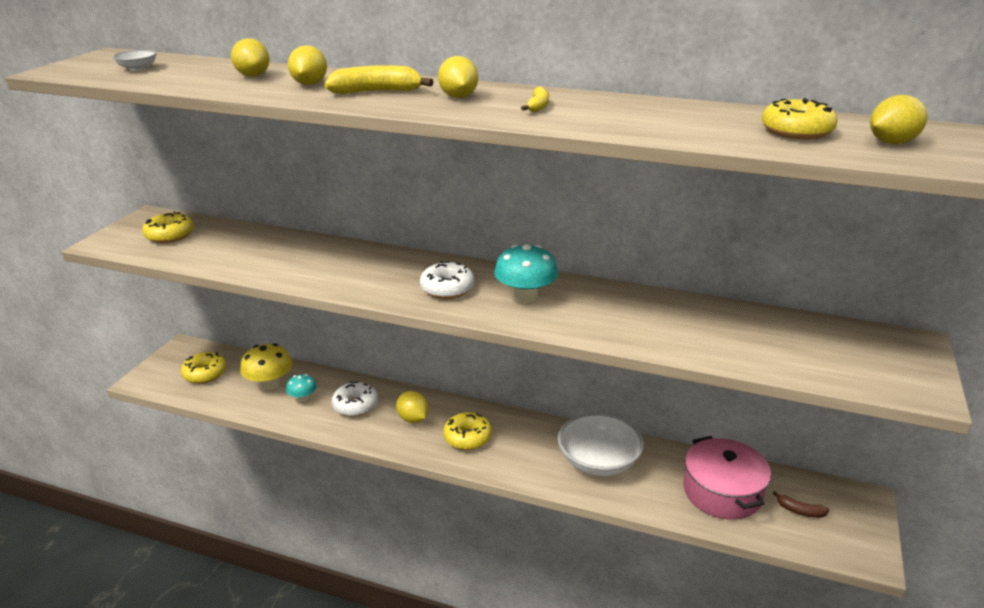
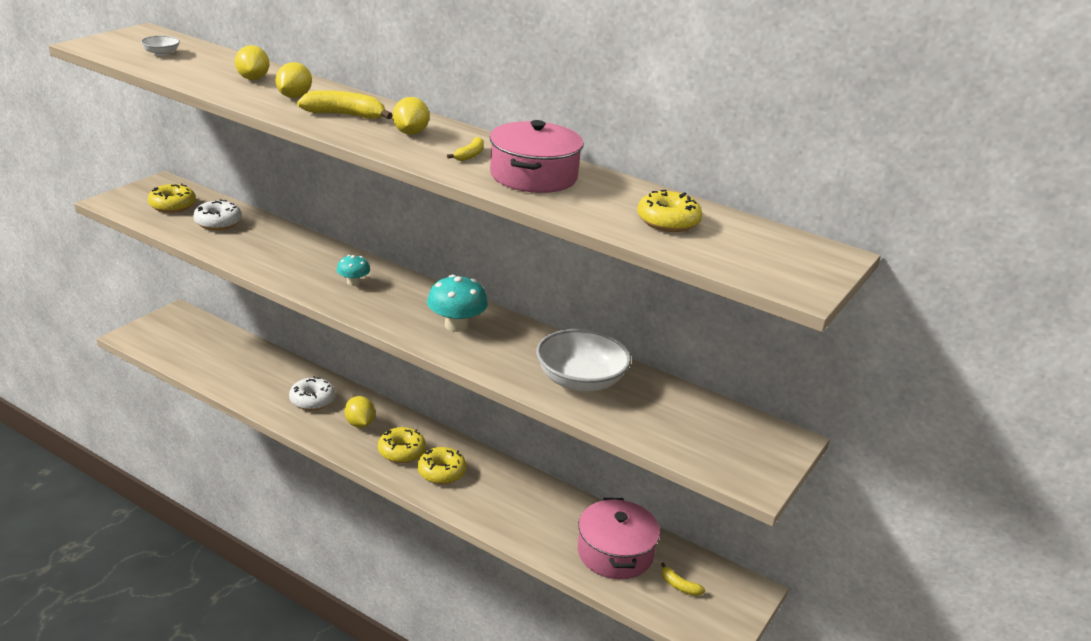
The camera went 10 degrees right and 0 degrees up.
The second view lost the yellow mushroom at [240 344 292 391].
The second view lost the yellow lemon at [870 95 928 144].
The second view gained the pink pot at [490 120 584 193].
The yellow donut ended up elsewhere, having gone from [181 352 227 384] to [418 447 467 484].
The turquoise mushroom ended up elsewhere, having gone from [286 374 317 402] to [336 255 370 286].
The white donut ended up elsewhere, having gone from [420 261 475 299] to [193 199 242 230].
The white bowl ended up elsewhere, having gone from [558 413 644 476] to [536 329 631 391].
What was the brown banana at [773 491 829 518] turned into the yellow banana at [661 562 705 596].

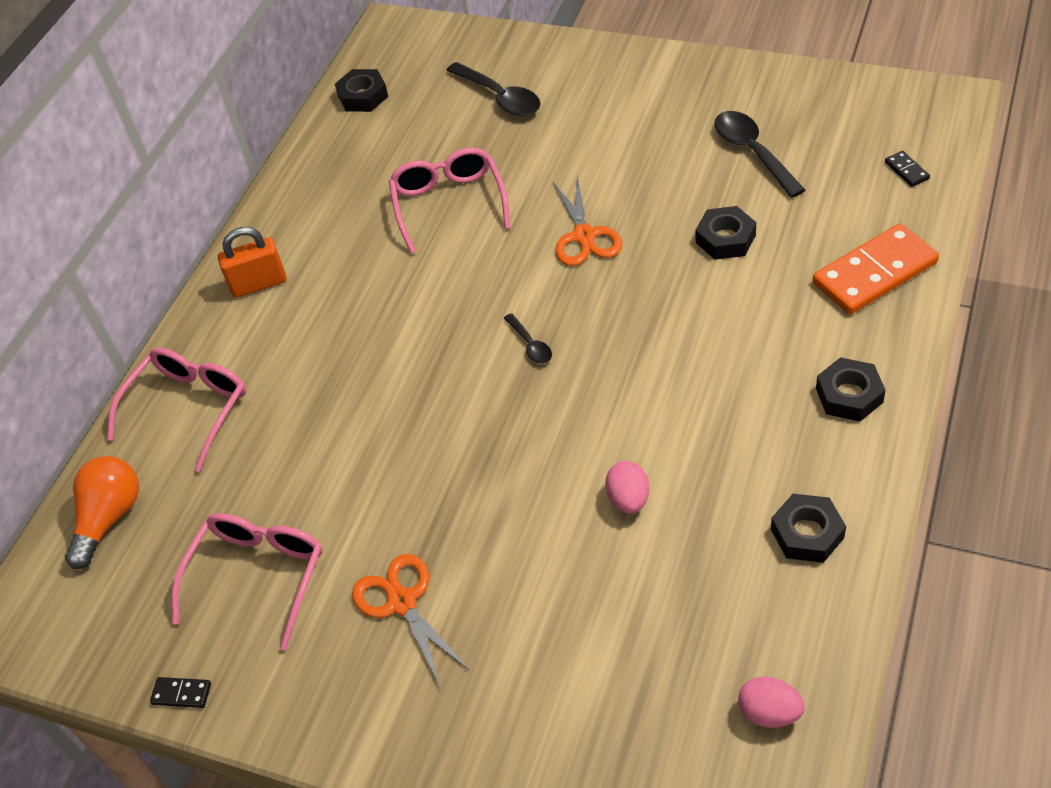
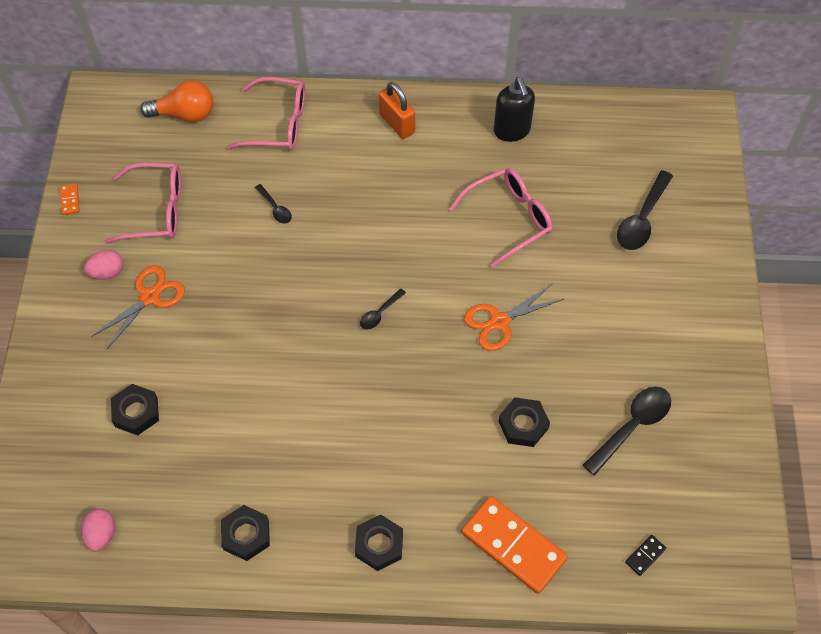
The camera went 65 degrees right and 10 degrees up.
The second view gained the black spoon at [255 184 292 224].
The second view gained the black soap dispenser at [494 77 535 142].
The black nut ended up elsewhere, having gone from [335 69 388 112] to [111 384 159 436].
The pink egg ended up elsewhere, having gone from [605 461 649 514] to [84 250 124 280].
What was the black domino at [150 677 211 708] turned into the orange domino at [60 183 79 215].

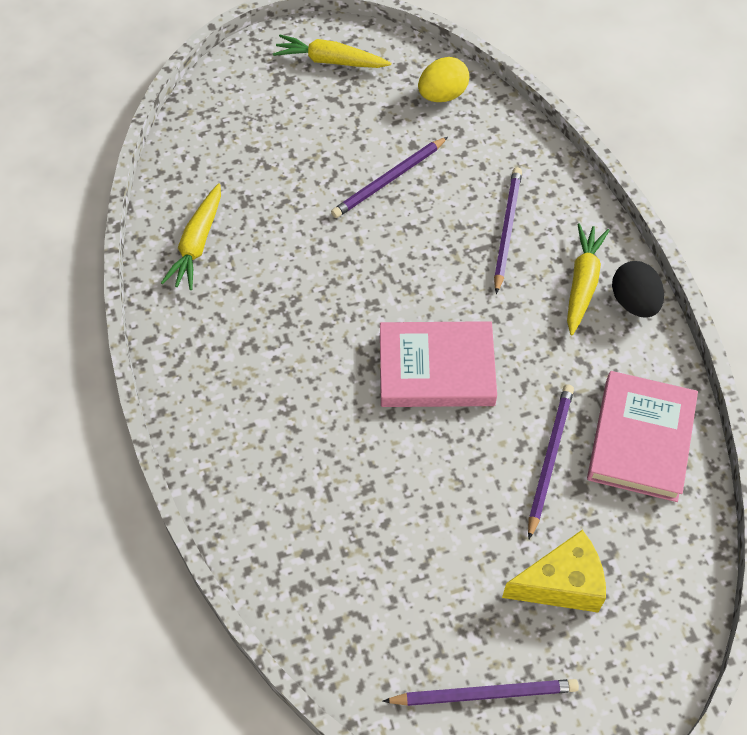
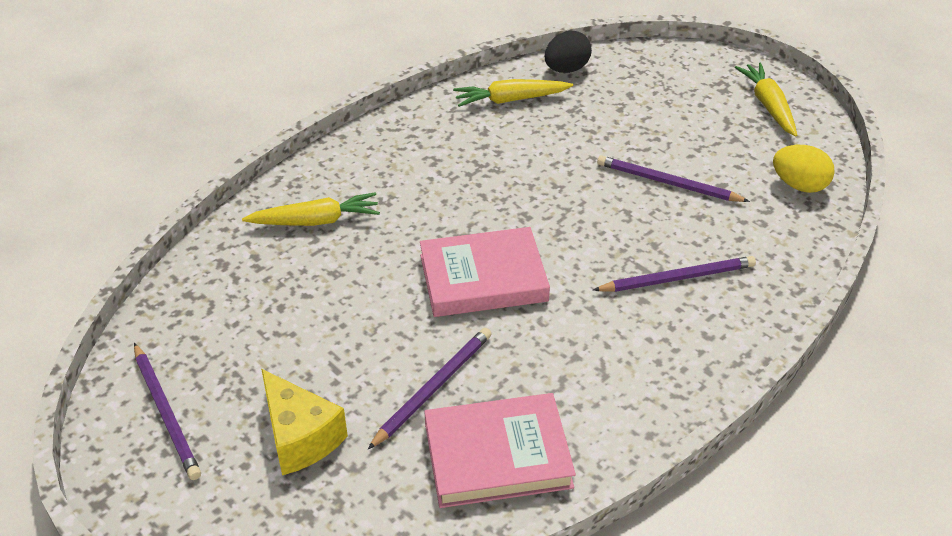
The camera went 65 degrees right and 15 degrees down.
The yellow carrot ended up elsewhere, having gone from [567 223 610 335] to [242 192 380 226].
The black egg ended up elsewhere, having gone from [612 261 664 318] to [545 31 592 73].
The pink book at [380 321 497 407] ended up facing another way, 75 degrees counterclockwise from before.
The purple pencil at [528 384 574 539] ended up facing another way, 45 degrees counterclockwise from before.

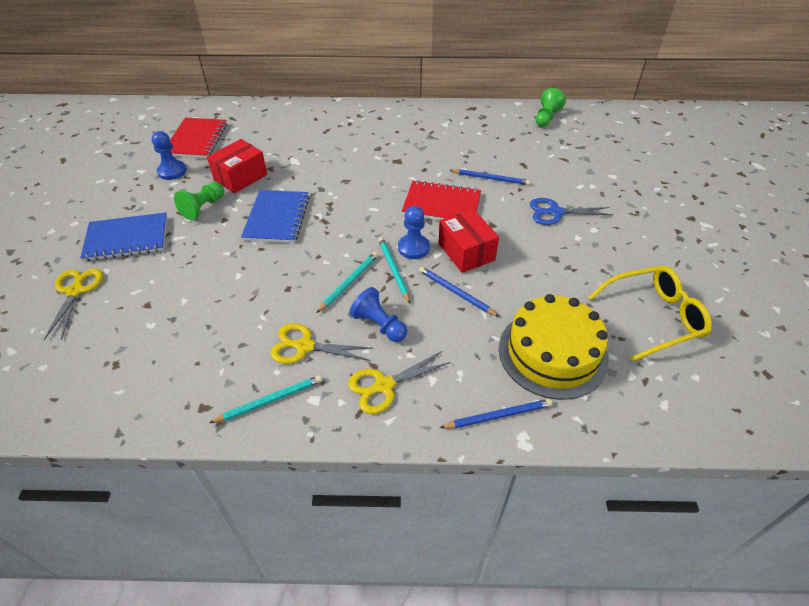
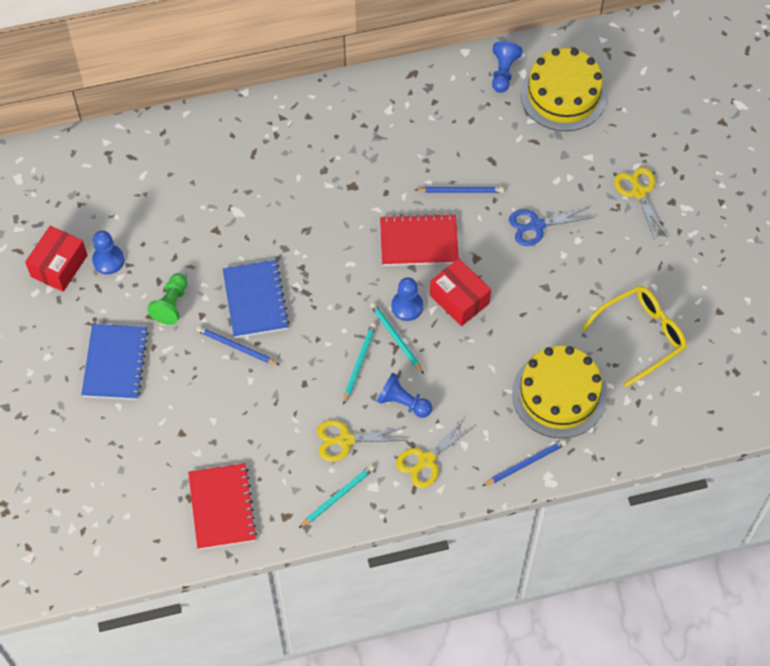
The camera went 15 degrees left and 15 degrees up.
The second view gained the yellow cake at [521 48 607 131].
The yellow scissors ended up elsewhere, having gone from [44 269 103 340] to [614 167 667 240].
The red notebook ended up elsewhere, having gone from [170 118 227 158] to [188 463 257 549].
The red box ended up elsewhere, having gone from [207 139 267 193] to [25 226 87 292].
The blue pencil ended up elsewhere, having gone from [419 266 500 317] to [196 326 280 365].
What was the green pawn at [535 88 566 127] turned into the blue pawn at [492 41 523 93].
The blue notebook at [80 212 167 261] ended up facing another way, 60 degrees counterclockwise from before.

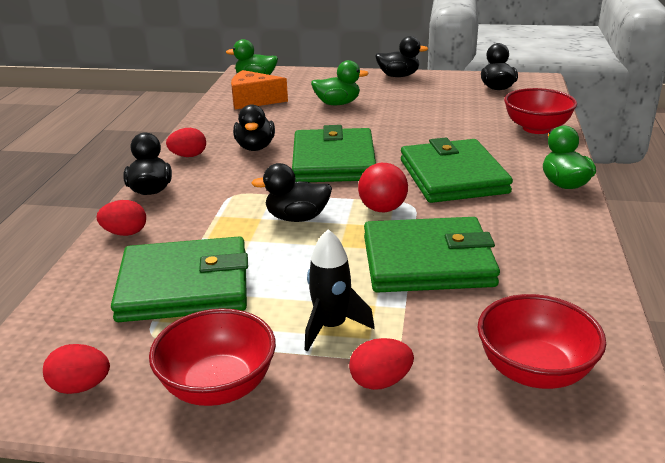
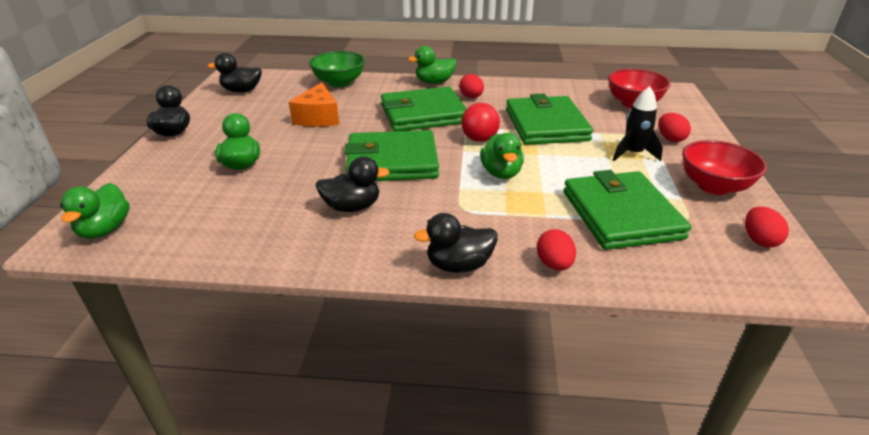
The camera went 95 degrees left and 5 degrees up.
The red egg ended up elsewhere, having gone from [166 128 206 157] to [459 74 484 98].
The orange cheese ended up elsewhere, having gone from [231 70 288 109] to [289 82 339 127].
What was the black duck at [251 163 332 222] turned into the green duck at [480 133 524 179].
What was the red bowl at [504 88 577 134] turned into the green bowl at [309 51 365 88].

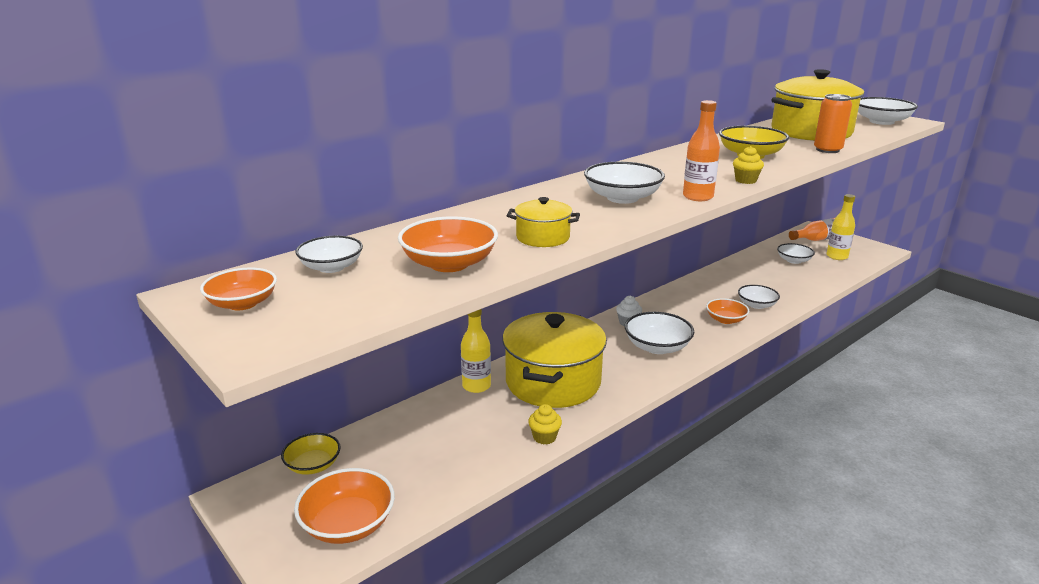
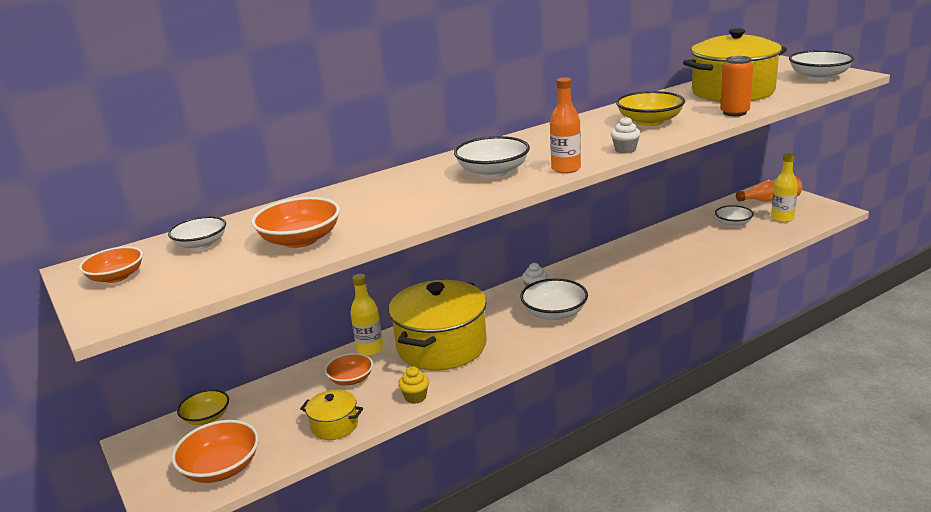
The camera went 10 degrees right and 0 degrees up.
The second view lost the white bowl at [738 285 780 309].
The yellow pot ended up elsewhere, having gone from [507 197 580 247] to [300 390 363 440].
The orange bowl ended up elsewhere, having gone from [706 298 749 324] to [325 353 373 386].
What was the yellow cupcake at [733 146 764 184] turned into the white cupcake at [611 117 641 154].

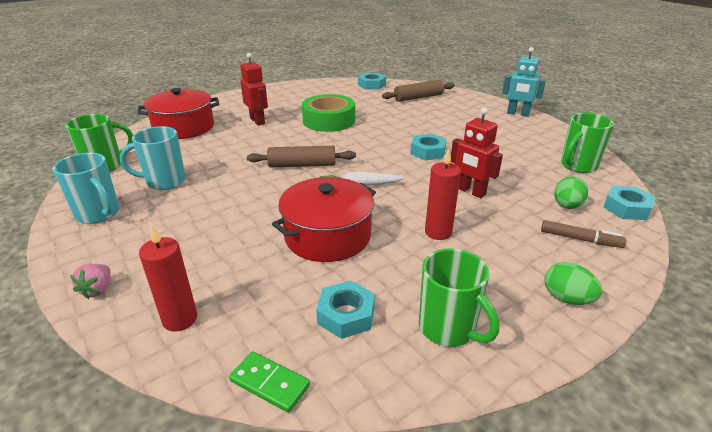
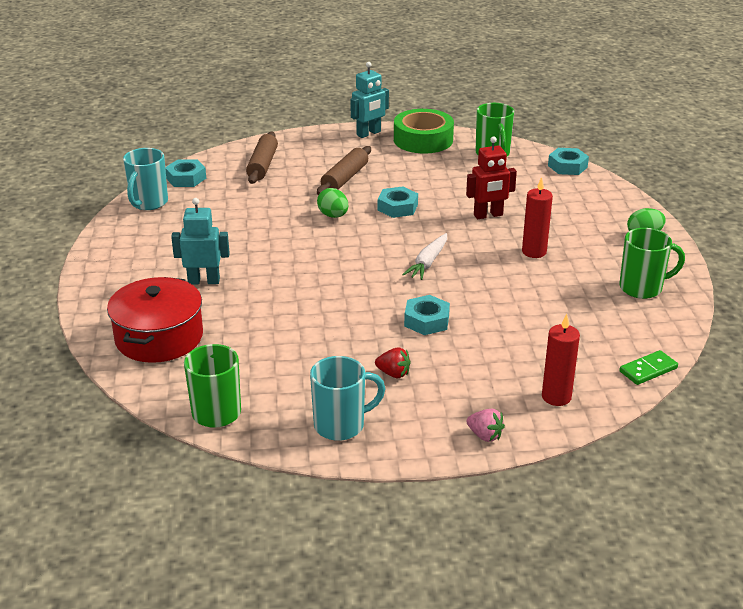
The camera went 60 degrees left and 0 degrees up.
The second view lost the red pot at [272 177 376 262].
The second view lost the brown marker at [541 220 627 248].
The second view gained the red strawberry at [375 347 411 378].
The turquoise mug ended up elsewhere, having gone from [120 126 186 190] to [123 148 168 210].
The brown rolling pin ended up elsewhere, having gone from [247 146 356 168] to [317 146 371 195].
The green tape ended up elsewhere, having gone from [302 94 355 132] to [394 109 454 154].
The turquoise nut ended up elsewhere, having gone from [316 281 375 339] to [404 295 450 335].
The green egg ended up elsewhere, having gone from [554 176 588 209] to [317 188 348 218].
What was the red robot at [240 53 268 126] turned into the turquoise robot at [171 198 230 284].

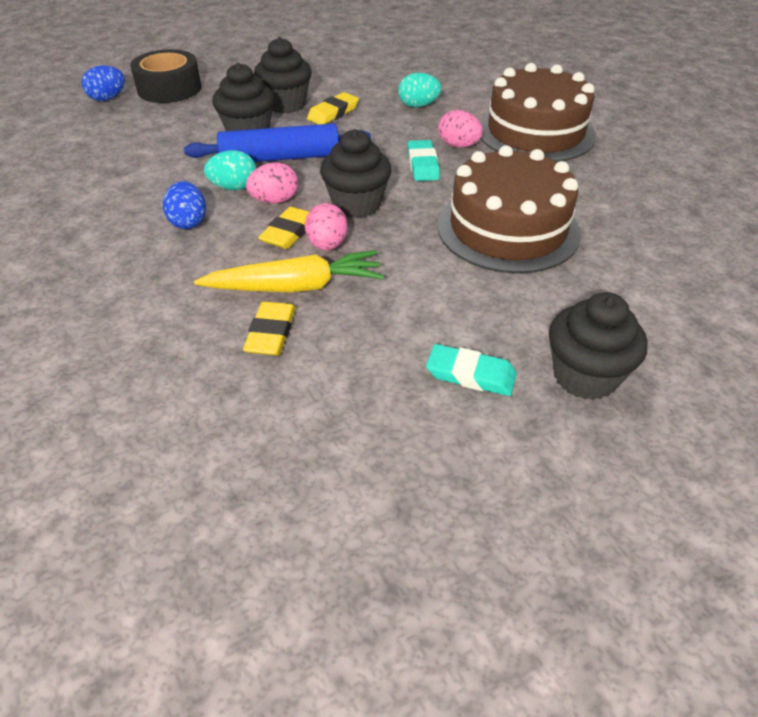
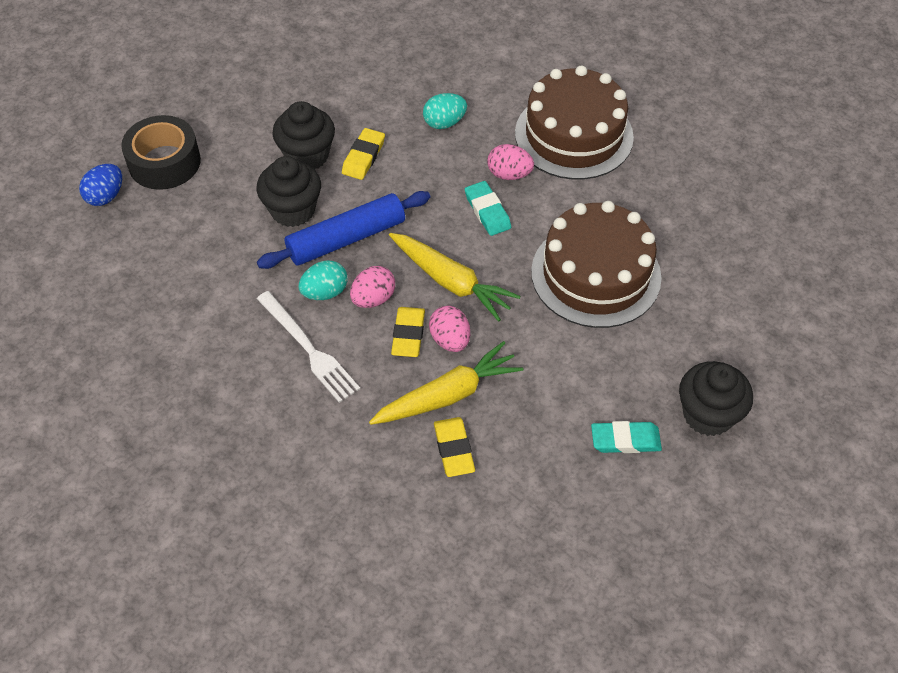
The camera went 20 degrees left and 10 degrees up.
Where the blue egg stood at [163 181 206 229], the white fork came to stand at [257 291 360 403].
Where the black cupcake stood at [320 129 391 218], the yellow carrot came to stand at [389 233 521 321].

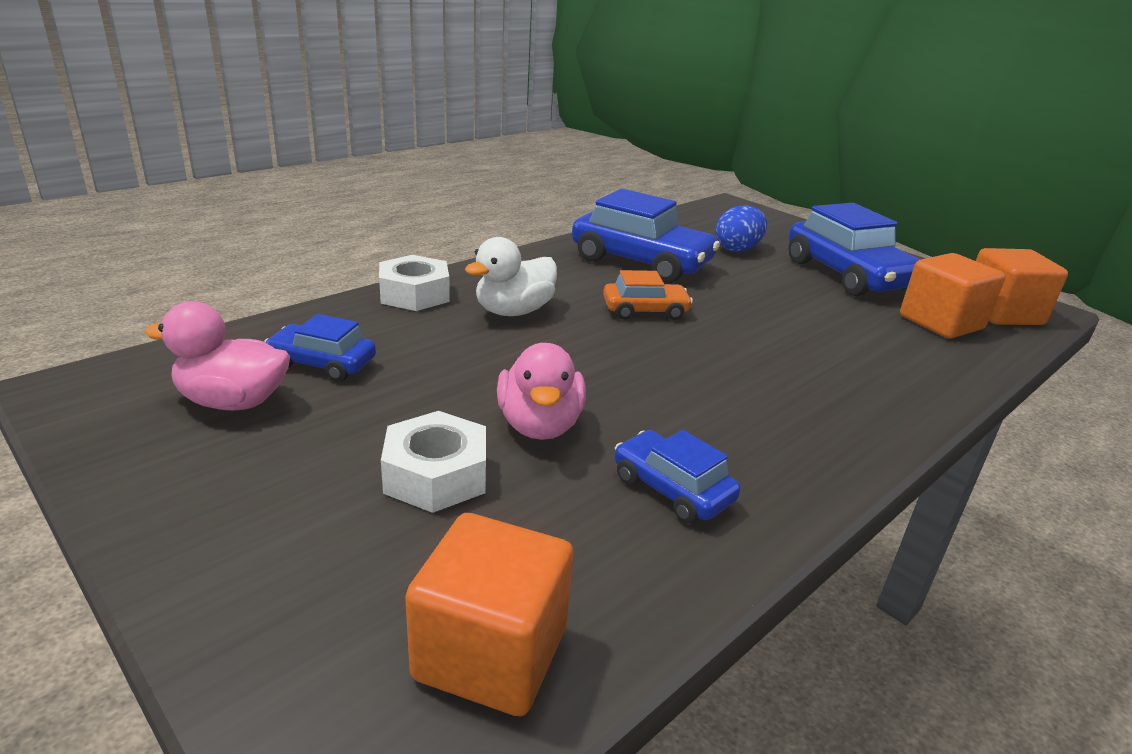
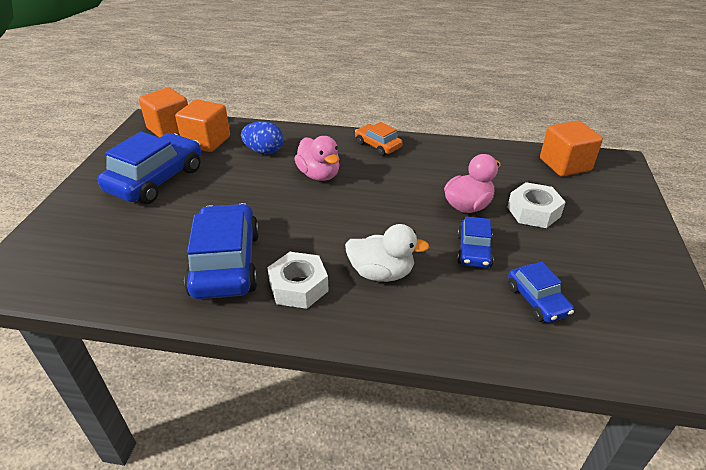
The camera went 125 degrees left and 10 degrees up.
The pink duck ended up elsewhere, having gone from [144 301 290 411] to [294 136 339 181].
The white nut ended up elsewhere, having gone from [379 255 450 311] to [267 252 329 309].
The orange car ended up elsewhere, having gone from [603 270 693 320] to [355 122 403 156].
The blue car ended up elsewhere, having gone from [615 430 741 523] to [457 217 494 268].
The blue egg ended up elsewhere, having gone from [715 205 767 252] to [241 121 284 154].

